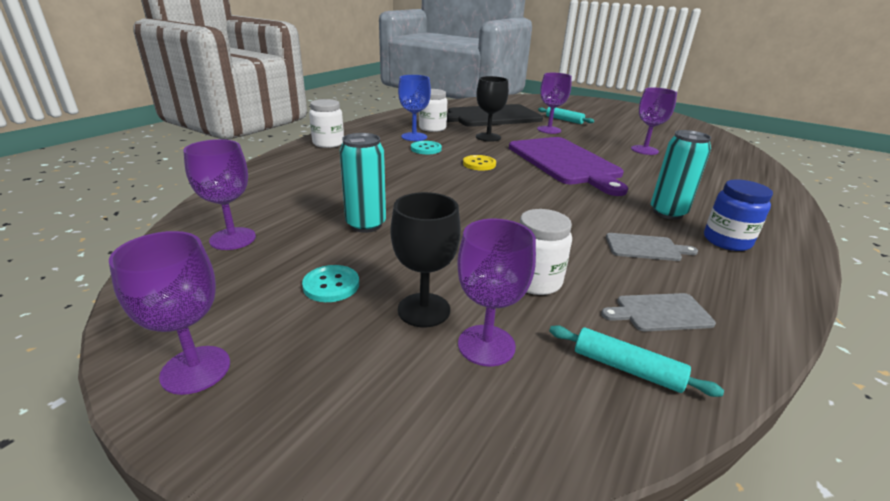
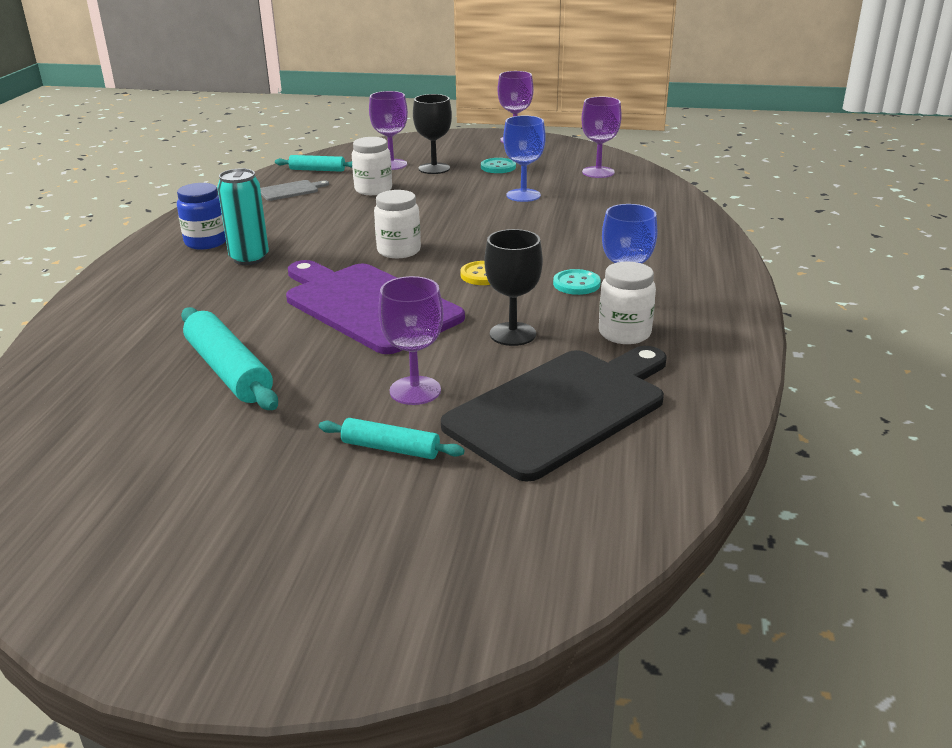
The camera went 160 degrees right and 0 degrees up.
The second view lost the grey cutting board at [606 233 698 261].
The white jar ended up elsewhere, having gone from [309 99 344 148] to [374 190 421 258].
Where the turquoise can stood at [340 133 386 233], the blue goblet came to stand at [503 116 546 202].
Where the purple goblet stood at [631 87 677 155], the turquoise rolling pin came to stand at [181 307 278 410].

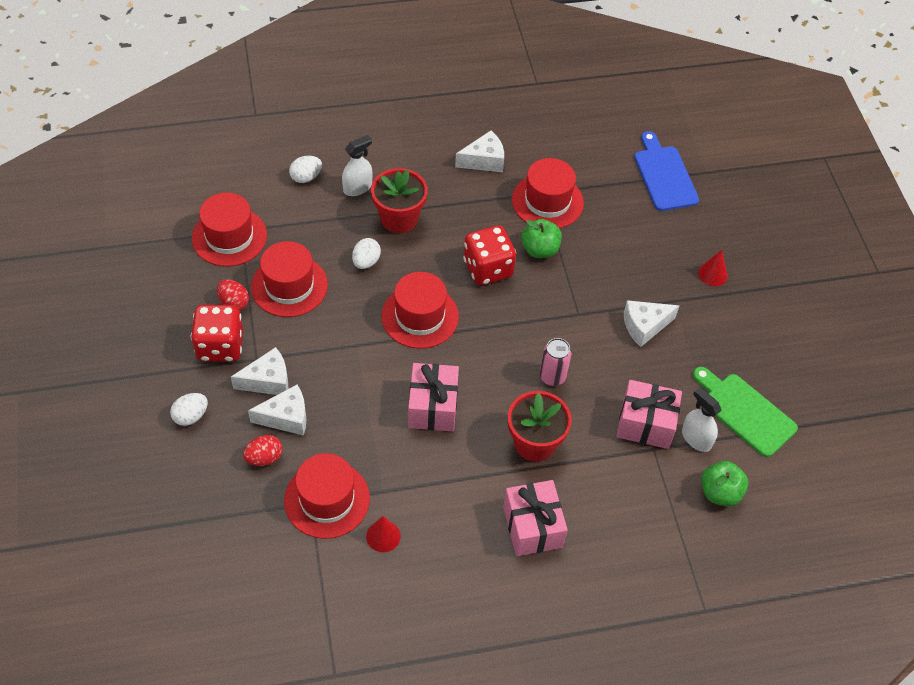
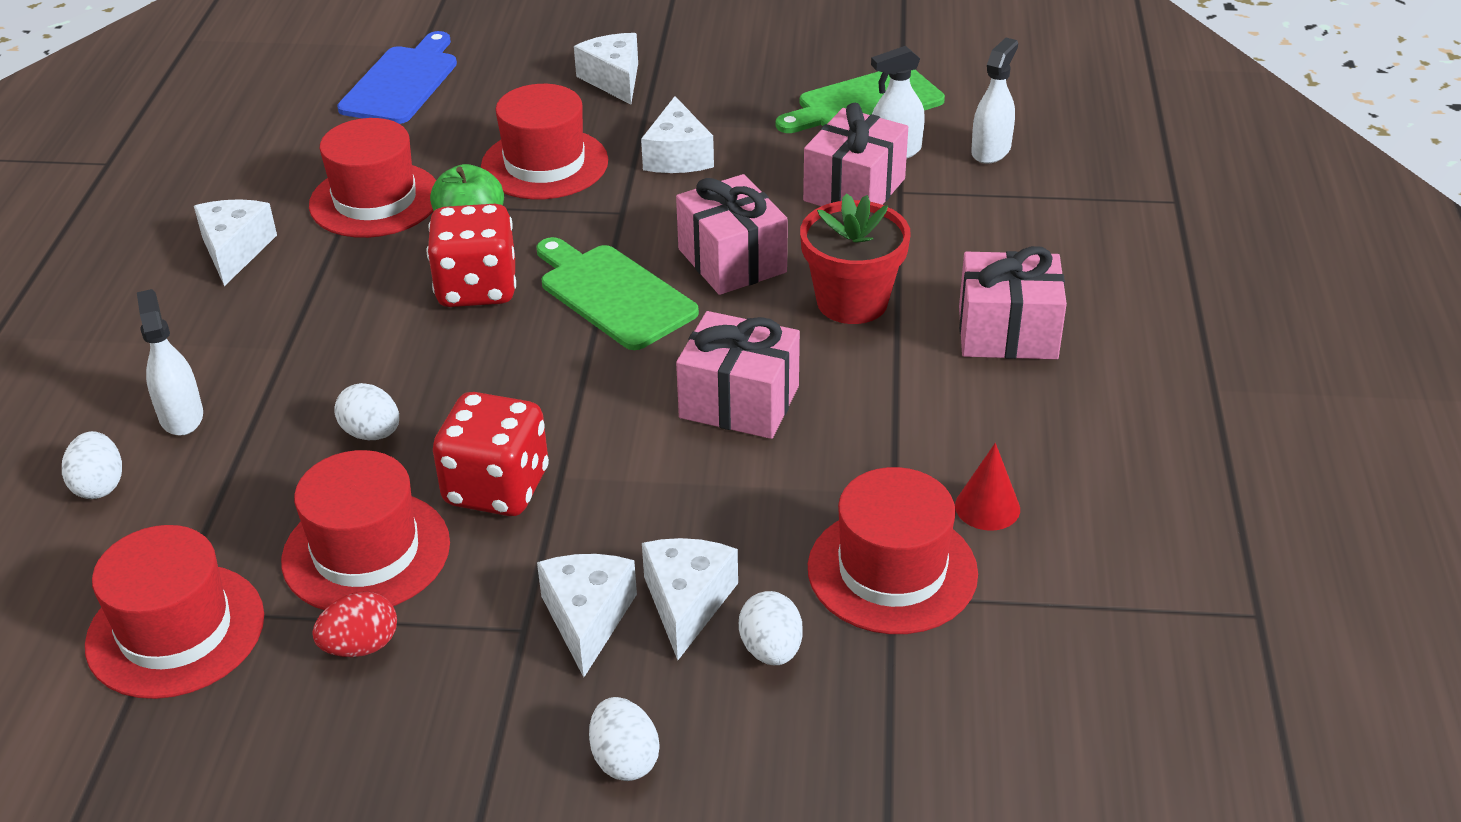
The camera went 70 degrees left and 15 degrees down.
The second view lost the red flower pot at [371 168 428 233].
The second view gained the green cutting board at [536 237 699 350].
The red dice ended up elsewhere, having gone from [191 305 243 362] to [433 392 549 516].
The red hat ended up elsewhere, having gone from [381 272 459 349] to [481 84 608 199].
Where the pink can stood at [540 338 572 386], the pink gift came to stand at [676 174 788 295].
Where the red cone stood at [698 250 728 286], the white cheese came to stand at [574 33 638 105].
Where the green apple stood at [701 461 748 506], the white spray bottle came to stand at [971 38 1018 164].
What was the red egg at [243 435 283 466] turned into the white egg at [739 591 803 665].
The blue cutting board at [634 131 699 211] ended up facing another way, 105 degrees clockwise from before.

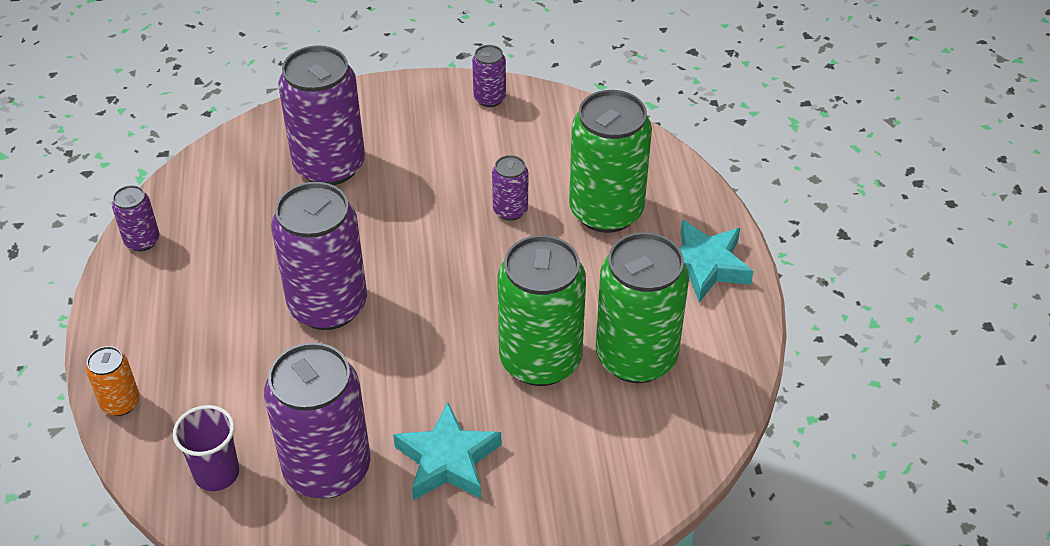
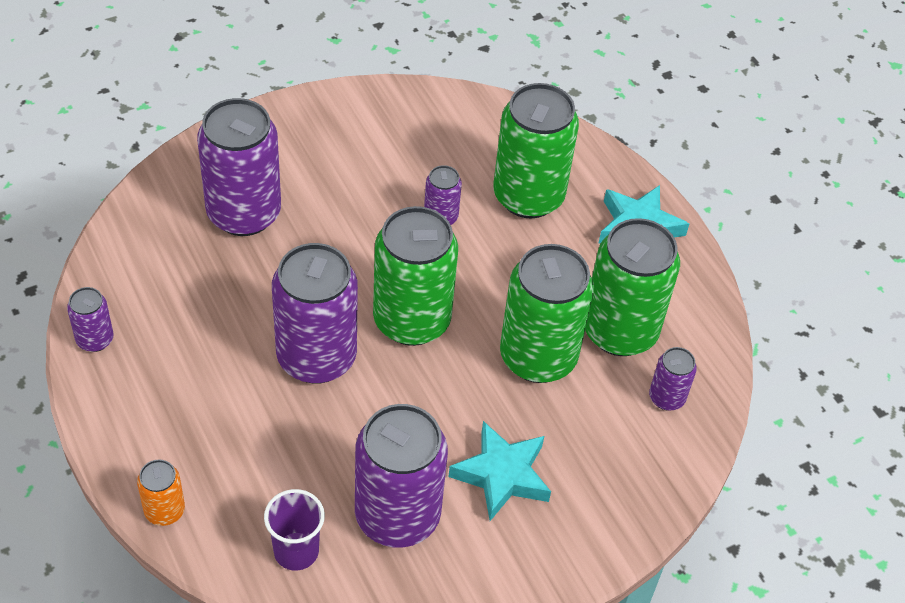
The camera went 25 degrees left and 5 degrees up.
The second view gained the green can at [373 206 458 346].
The purple can ended up elsewhere, having gone from [472 45 506 107] to [649 347 697 411].

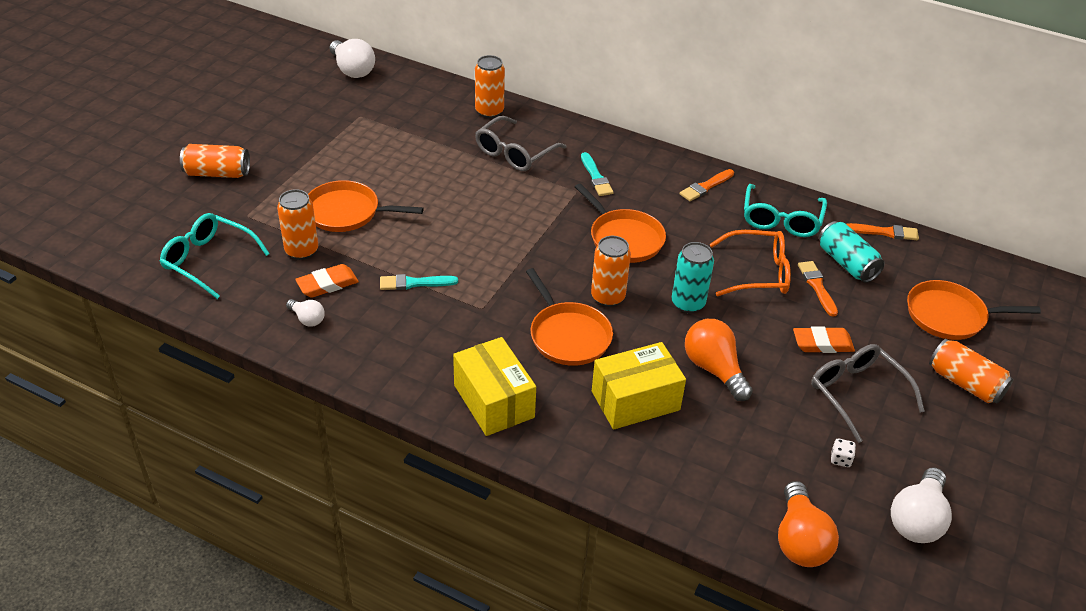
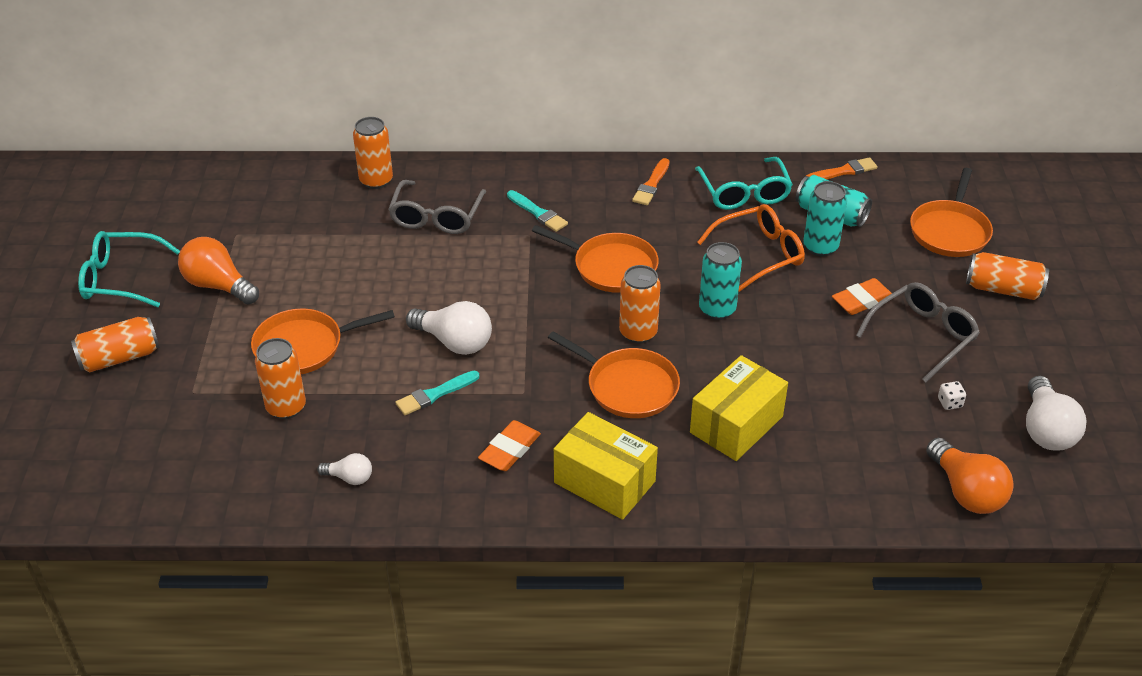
The camera went 25 degrees left and 0 degrees up.
The turquoise glasses ended up elsewhere, having gone from [159 213 270 299] to [78 231 180 307].
The orange eraser ended up elsewhere, having gone from [295 264 359 298] to [478 420 541 471].
The white light bulb ended up elsewhere, having gone from [330 39 375 78] to [406 301 492 355].
The orange light bulb ended up elsewhere, having gone from [685 319 753 401] to [178 237 259 304].
Where the orange brush stood at [798 261 838 317], the turquoise can came to stand at [803 181 847 256].
The grey glasses at [811 344 925 443] ended up facing another way, 105 degrees clockwise from before.
The orange pan at [907 280 1041 340] ended up facing another way, 45 degrees counterclockwise from before.

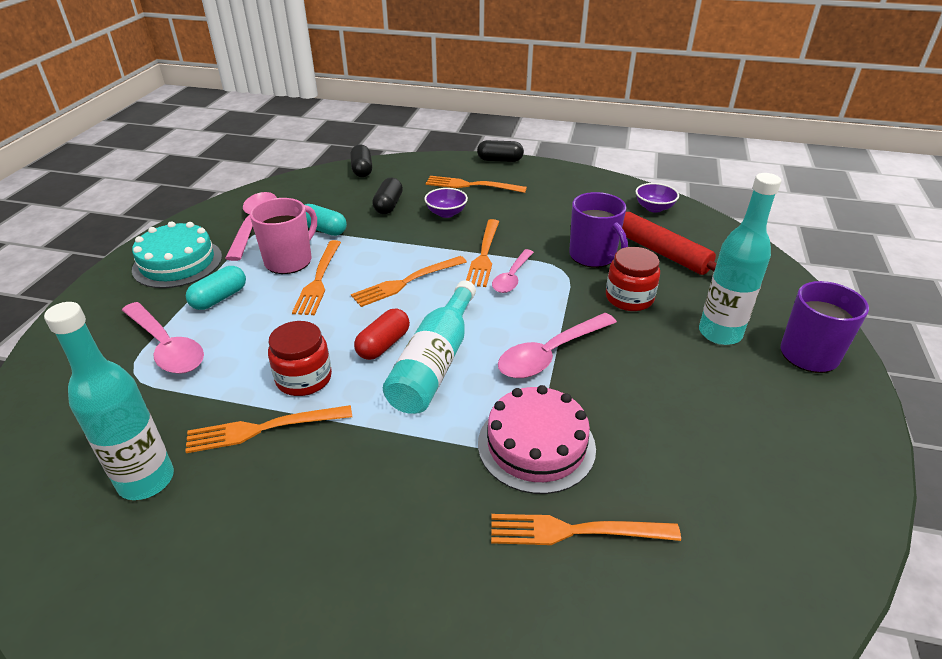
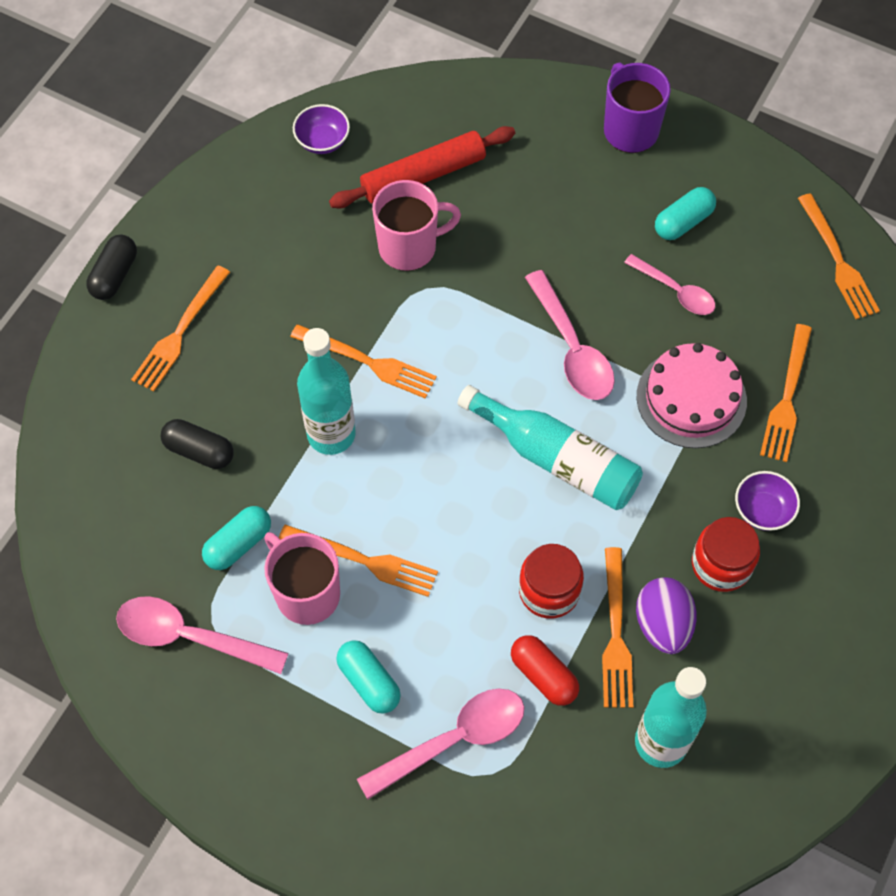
The camera went 75 degrees left and 25 degrees up.
The second view lost the turquoise cake at [132 221 222 288].
The second view lost the black capsule at [350 144 372 177].
The second view gained the purple egg at [636 578 696 654].
The second view gained the turquoise capsule at [655 187 716 240].
The orange fork ended up elsewhere, having gone from [351 256 467 307] to [798 193 880 319].
The red capsule ended up elsewhere, having gone from [354 308 410 360] to [511 635 579 706].
The purple bowl ended up elsewhere, having gone from [424 188 468 218] to [735 471 800 531].
The pink spoon ended up elsewhere, having gone from [492 249 534 293] to [624 254 715 315].
The red jar ended up elsewhere, having gone from [606 247 660 311] to [692 517 760 592].
The turquoise bottle ended up elsewhere, having gone from [699 173 781 345] to [297 328 356 455].
What was the purple mug at [569 192 628 268] turned into the pink mug at [372 180 461 271].

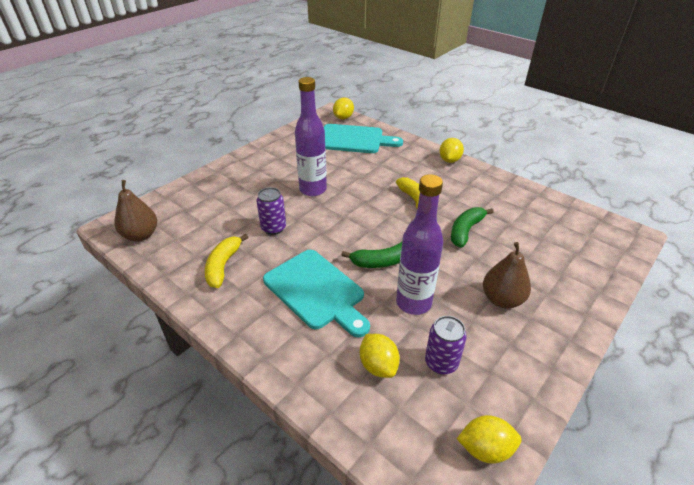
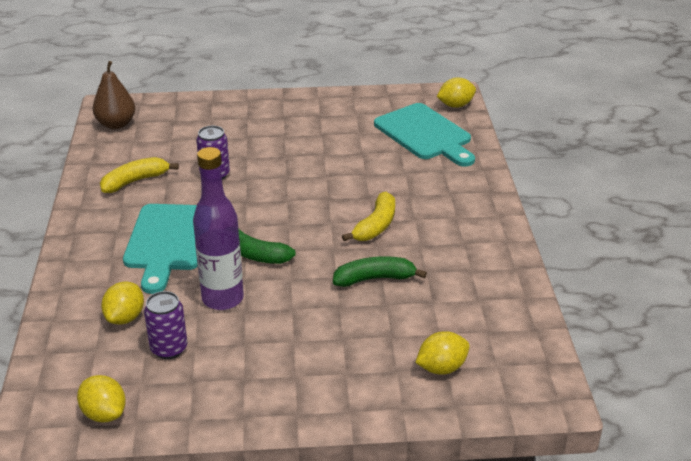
The camera went 45 degrees right and 5 degrees down.
The second view lost the purple bottle at [295 77 327 196].
The second view lost the brown pear at [483 242 531 308].
The yellow lemon ended up elsewhere, having gone from [440 138 464 163] to [415 331 470 375].

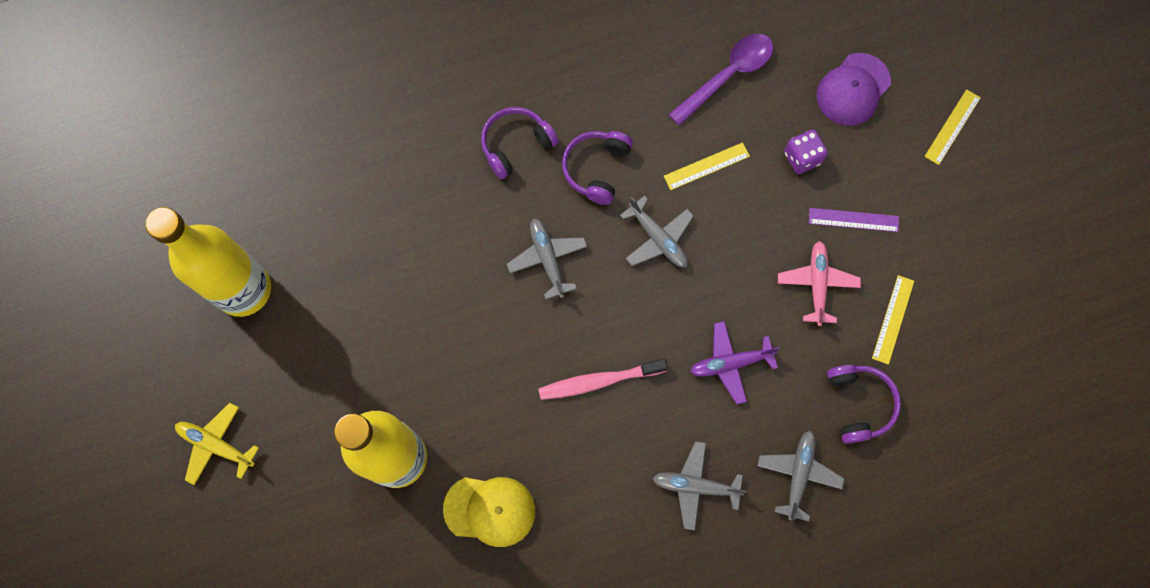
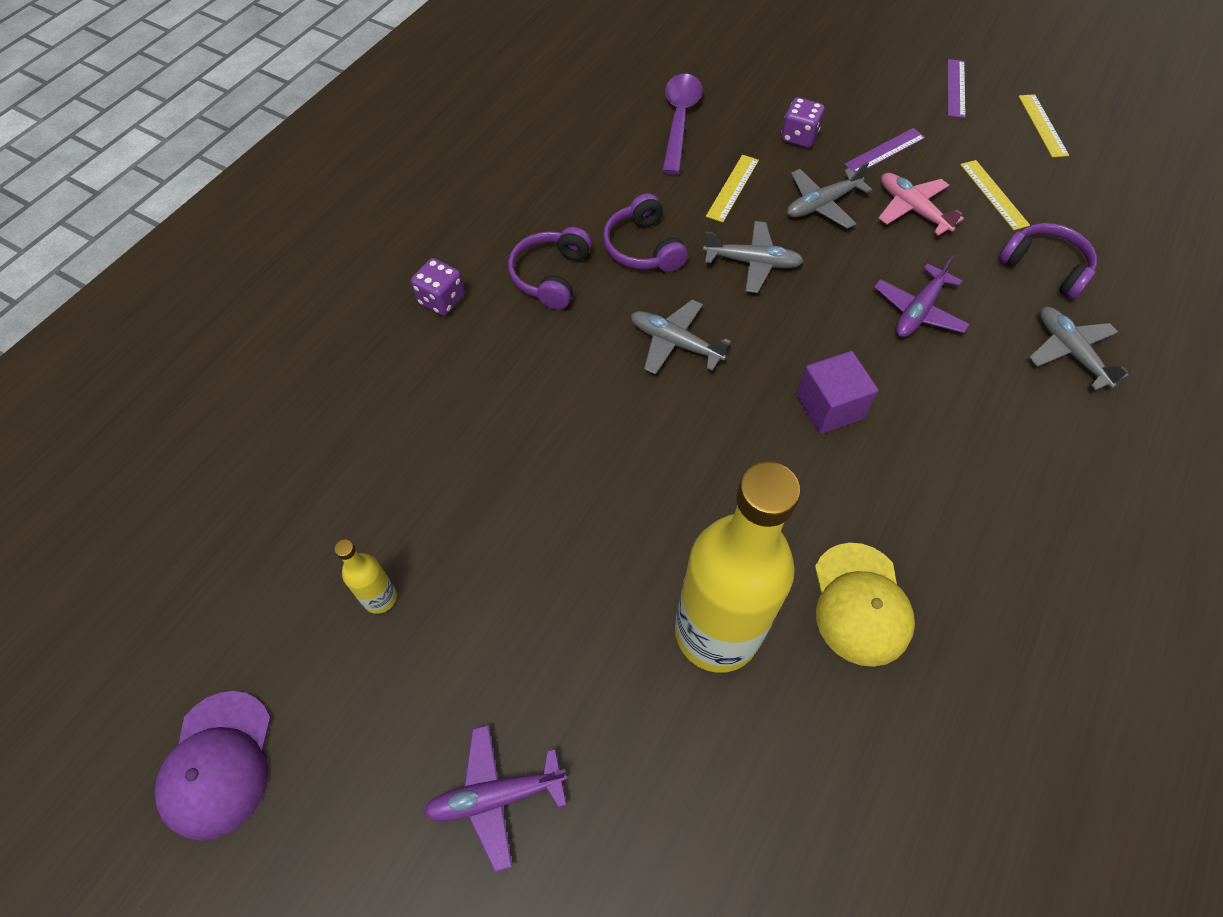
The camera went 40 degrees left and 15 degrees down.
The second view gained the purple dice at [411 258 465 316].
The second view gained the purple ruler at [947 59 966 118].
The grey plane ended up elsewhere, having gone from [652 441 747 530] to [787 162 872 229].
The purple cap ended up elsewhere, having gone from [817 53 891 125] to [155 691 271 841].
The yellow ruler ended up elsewhere, having gone from [924 89 981 165] to [1018 94 1069 157].
Where the pink toothbrush stood at [538 359 668 400], the purple cube came to stand at [796 351 878 434].
What was the yellow plane at [175 403 259 485] turned into the purple plane at [423 725 567 872].
The yellow cap at [443 477 535 547] ended up facing another way, 120 degrees clockwise from before.
The size of the yellow bottle at [145 207 271 317] changed by a factor of 0.41.

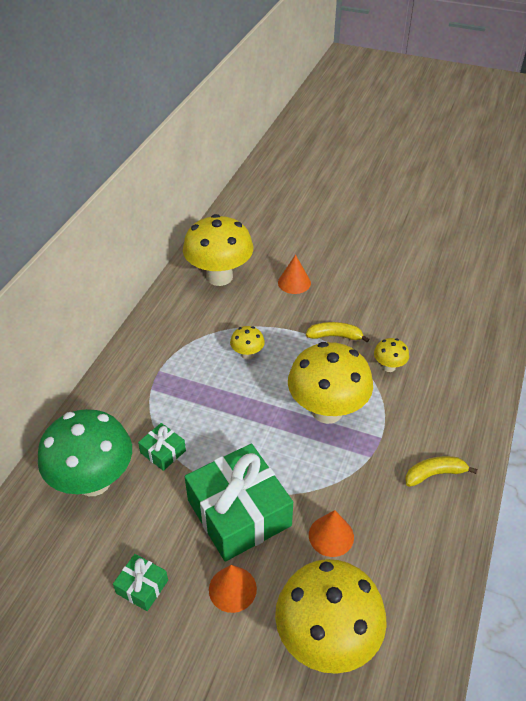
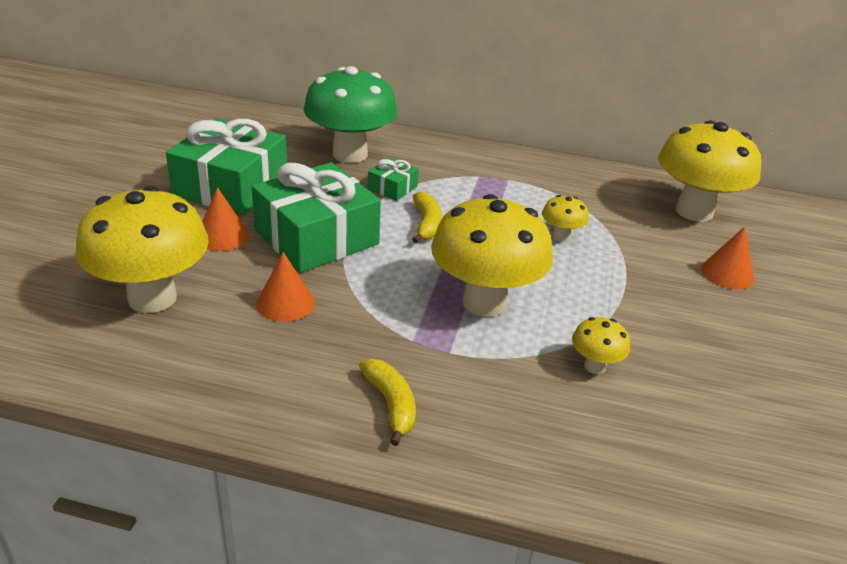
The camera went 80 degrees right and 10 degrees down.
The yellow banana ended up elsewhere, having gone from [306 322 369 342] to [412 191 442 243].
The size of the green gift at [113 554 168 611] changed by a factor of 2.23.

